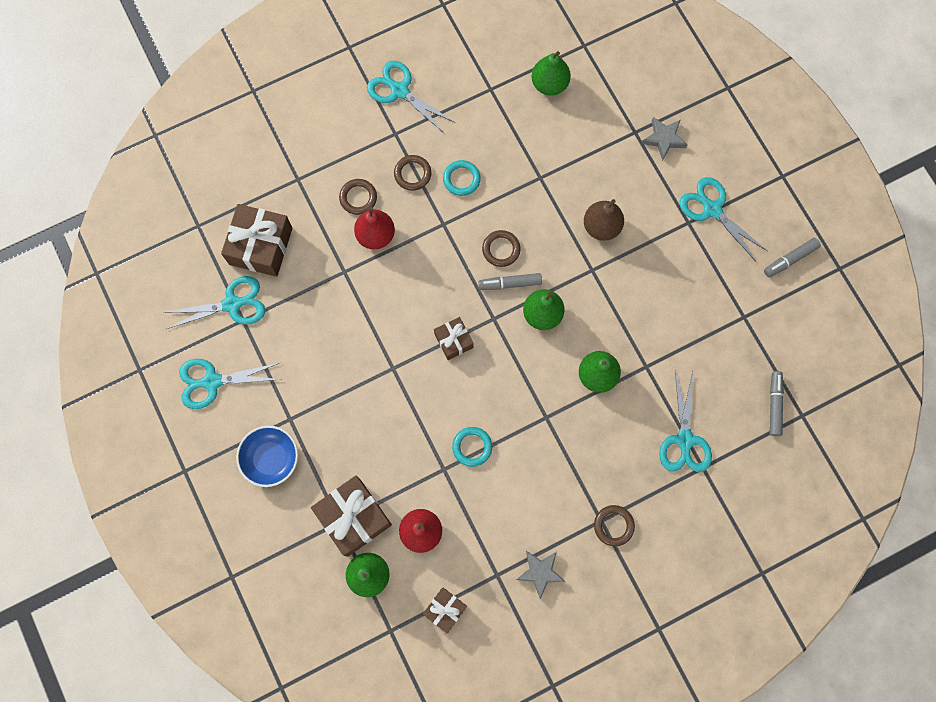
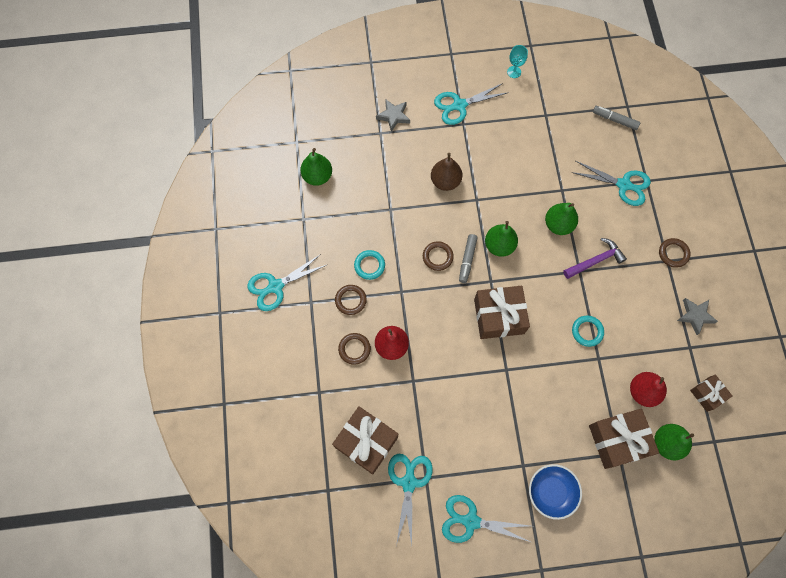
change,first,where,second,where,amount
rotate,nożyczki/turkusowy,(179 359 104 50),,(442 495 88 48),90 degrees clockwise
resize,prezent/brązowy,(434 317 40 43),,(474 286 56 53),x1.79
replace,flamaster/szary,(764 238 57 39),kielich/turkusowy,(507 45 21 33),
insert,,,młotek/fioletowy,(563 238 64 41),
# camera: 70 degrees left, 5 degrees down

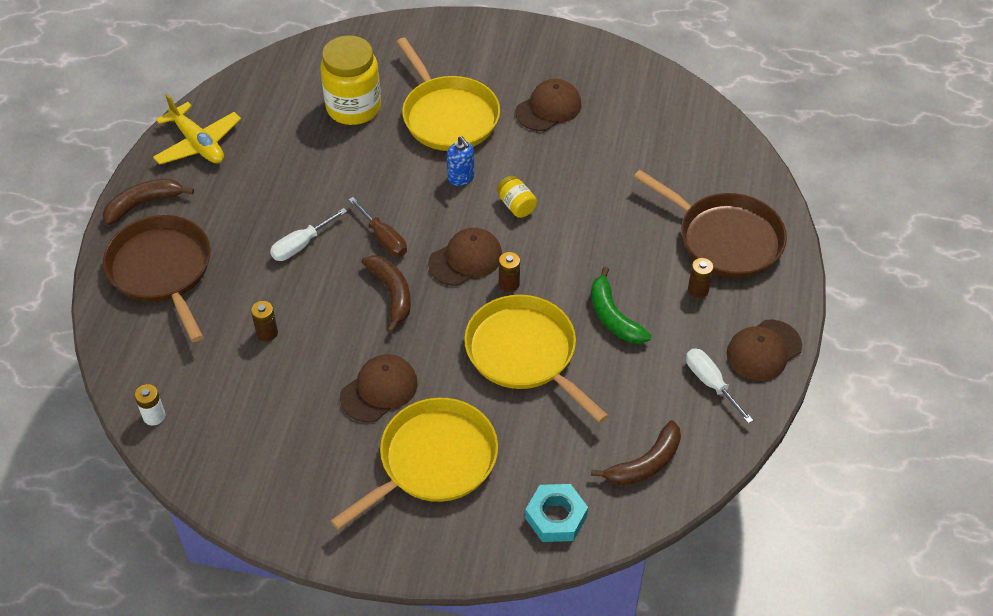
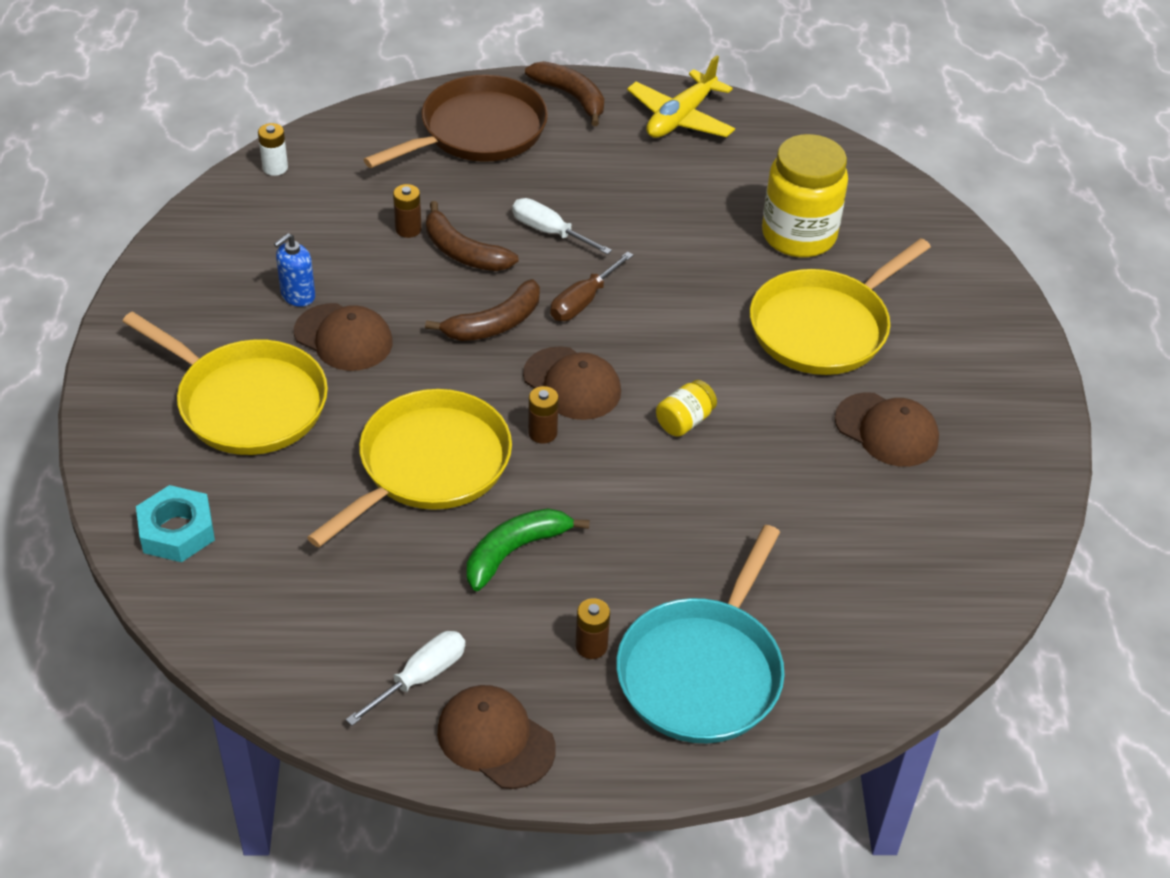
change,first,where,second,where,amount
move,dozownik mydła/niebieski,(447 136 27 50),,(274 233 41 74),
move,banan/brązowy,(591 420 90 66),,(426 201 93 70),
recolor,patelnia/brązowy,(634 170 153 108),patelnia/turkusowy,(616 525 169 218),
# camera: 75 degrees right, 5 degrees down

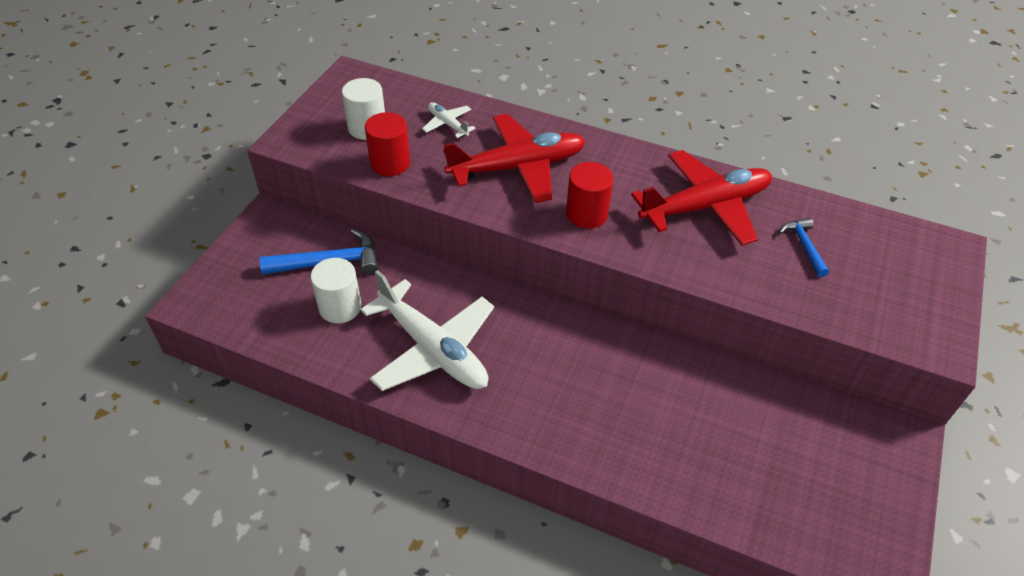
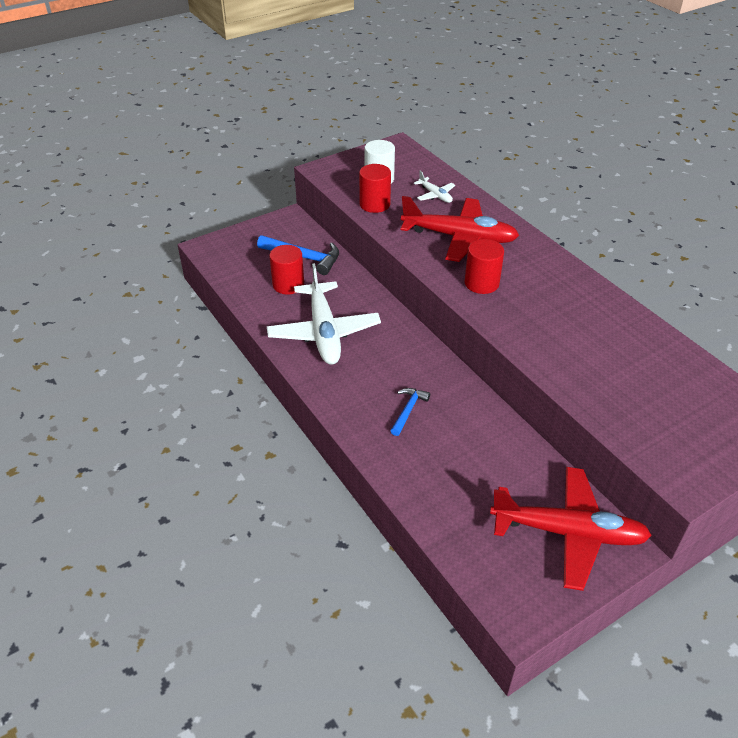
change,first,where,second,where,amount
recolor,walec/biały,(311 258 51 65),walec/czerwony,(269 245 35 49),
move,młotek/niebieski,(779 218 50 59),,(391 388 39 48),
rotate,samolot/biały,(422 102 54 36),,(414 171 41 32),150 degrees clockwise
move,samolot/czerwony,(631 150 141 96),,(490 467 162 124),
# camera: 35 degrees right, 5 degrees down

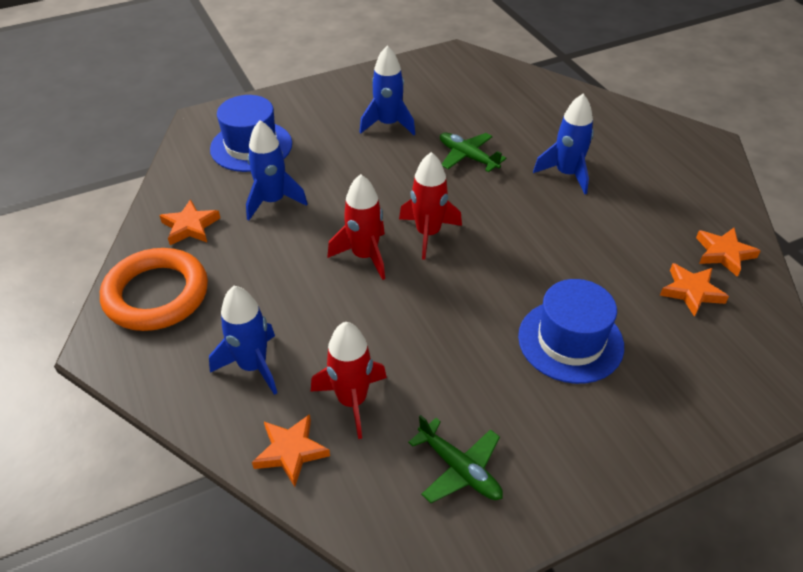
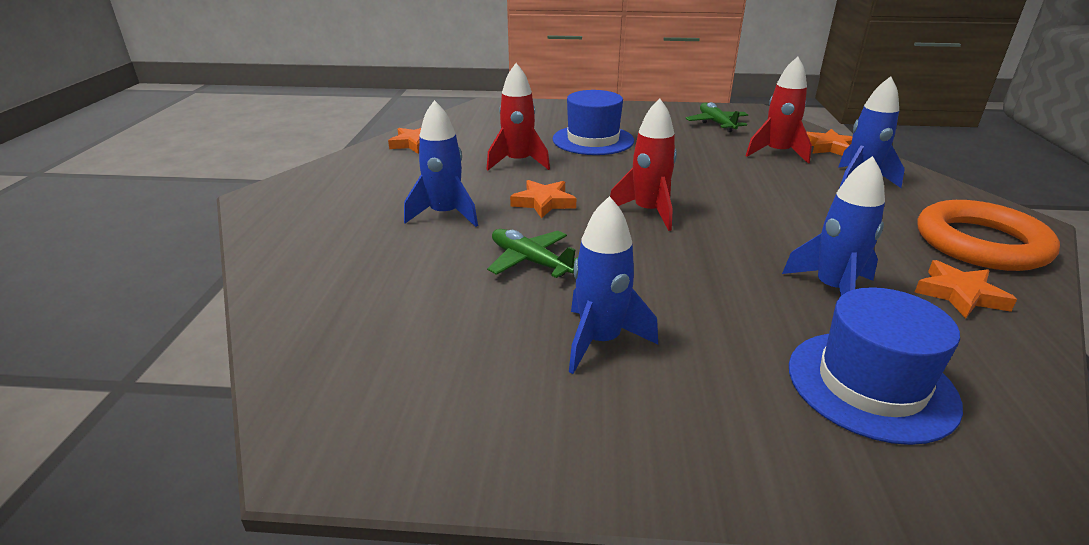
change,first,where,second,where,amount
move,rakieta/czerwony,(327 174 58 106),,(486 63 64 107),
rotate,samolot/zielony,(440 132 66 40),,(487 229 91 49),150 degrees clockwise
move,gwiazda/pomarańczowy,(660 263 69 54),,(510 180 66 38),
# camera: 150 degrees left, 15 degrees down

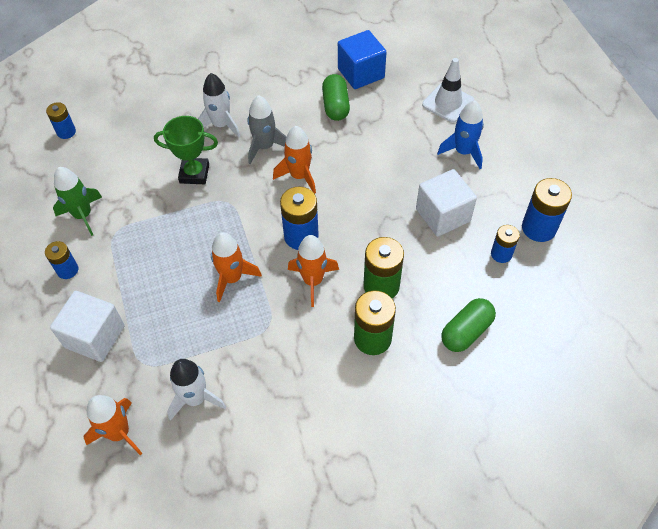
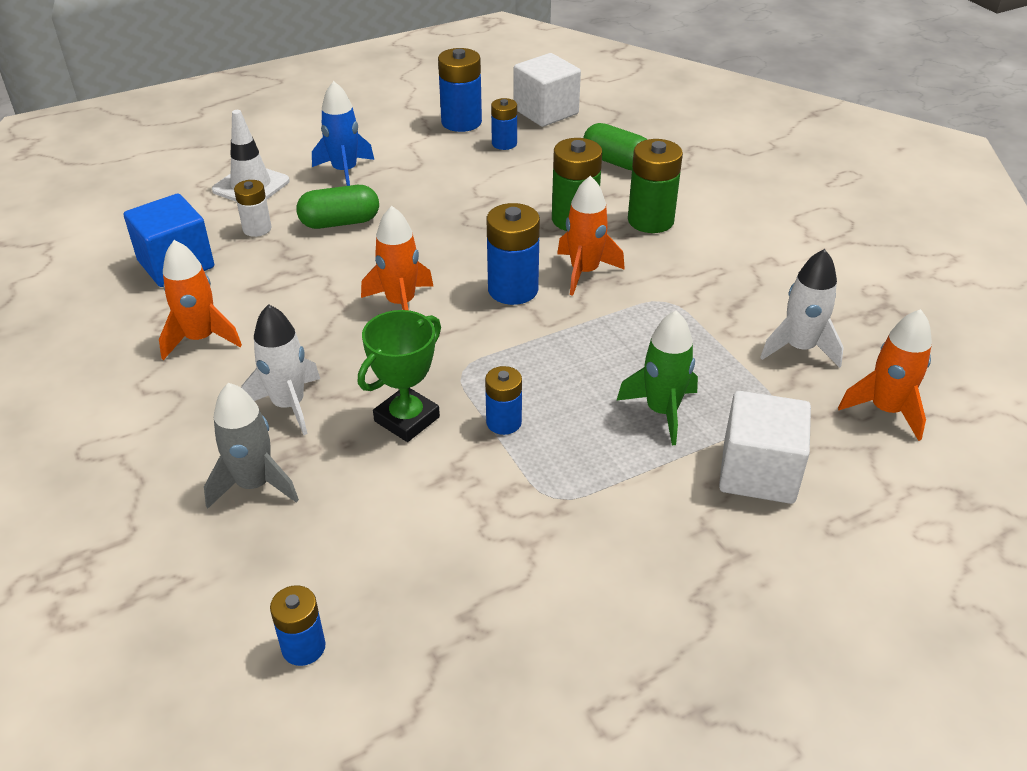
change,first,where,second,where,amount
move,rakieta/pomarańczowy,(211 232 51 71),,(159 240 83 120),
move,rakieta/szary,(248 95 39 69),,(204 383 95 126),
insert,,,bateria/biały,(234 180 37 57),
move,kapsułka/zielony,(322 74 28 47),,(296 185 83 44),
rotate,puchar/zielony,(154 116 64 68),,(358 310 83 132),45 degrees clockwise
move,bateria/niebieski,(45 241 33 38),,(485 366 37 69),
move,sześcian/biały,(416 169 61 67),,(514 53 67 74),
move,rakieta/zielony,(53 167 49 69),,(617 311 81 135),
# camera: 100 degrees left, 15 degrees down

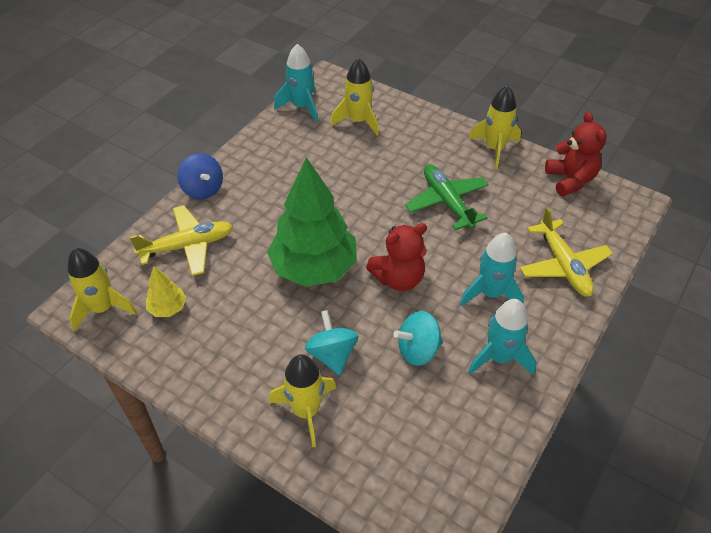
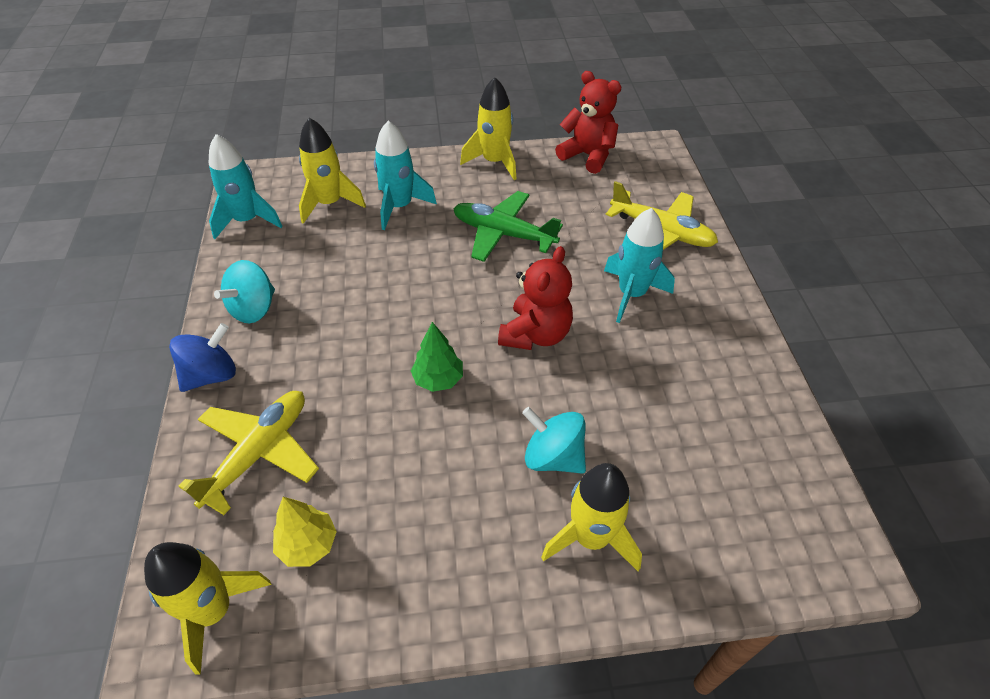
change,first,where,second,where,amount
rotate,bączek/niebieski,(177 153 46 46),,(169 323 67 69),60 degrees counterclockwise
move,bączek/turkusowy,(393 311 50 55),,(214 260 61 63),
move,rakieta/turkusowy,(468 299 69 76),,(374 121 63 109),
resize,drzewko/zielony,(267 157 90 130),,(411 322 52 70),x0.44
# camera: 40 degrees left, 0 degrees up

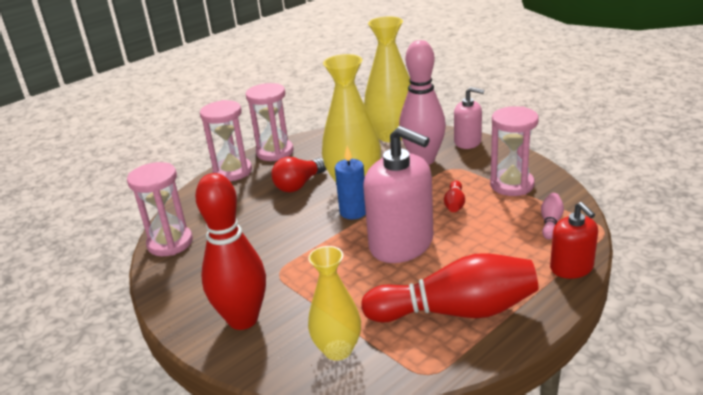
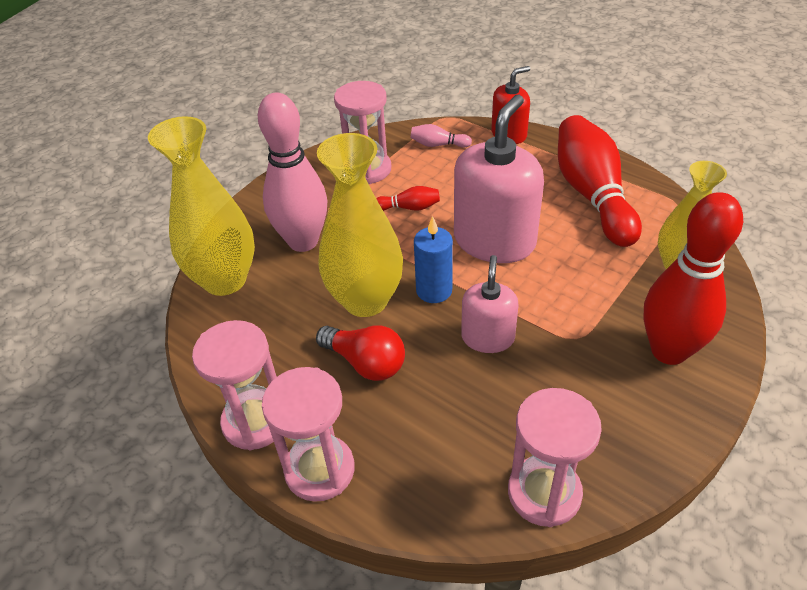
change,first,where,second,where,amount
move,dozownik mydła/różowy,(454 87 30 62),,(461 255 58 98),
# camera: 100 degrees left, 15 degrees up

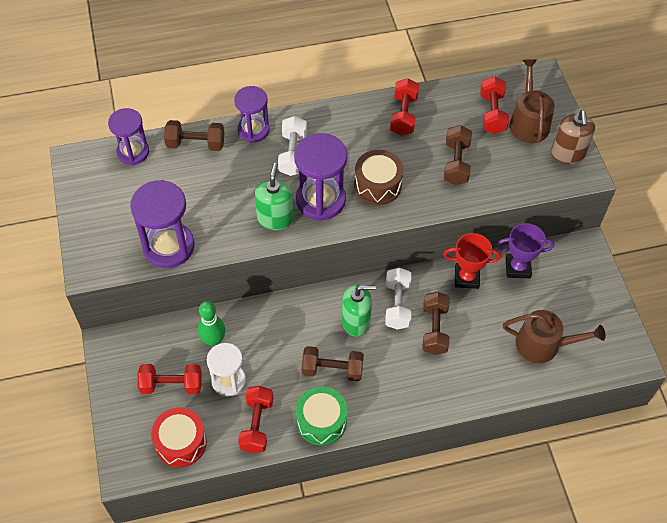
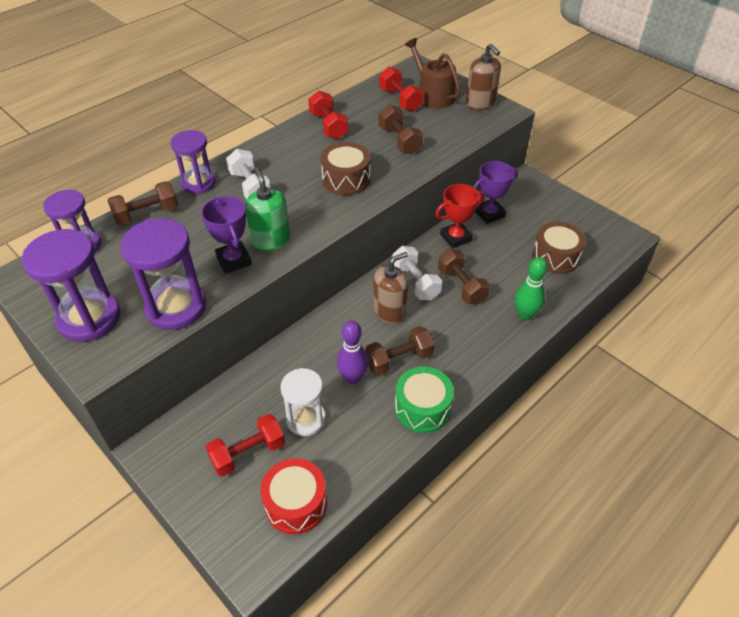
change,first,where,second,where,amount
move,klepsydra/fioletowy,(294 133 53 88),,(22 229 98 113),
insert,,,puchar/fioletowy,(201 196 51 78),
insert,,,kręgiel/fioletowy,(337 321 31 63),
recolor,dozownik mydła/zielony,(342 284 34 53),dozownik mydła/brązowy,(373 252 35 72),
move,kręgiel/zielony,(198 301 28 46),,(515 257 33 63),
replace,konewka/brązowy,(503 310 102 53),bęben/brązowy,(532 222 54 52),
delete,hantel/czerwony,(238 386 35 67),,,
# camera: 30 degrees left, 10 degrees down

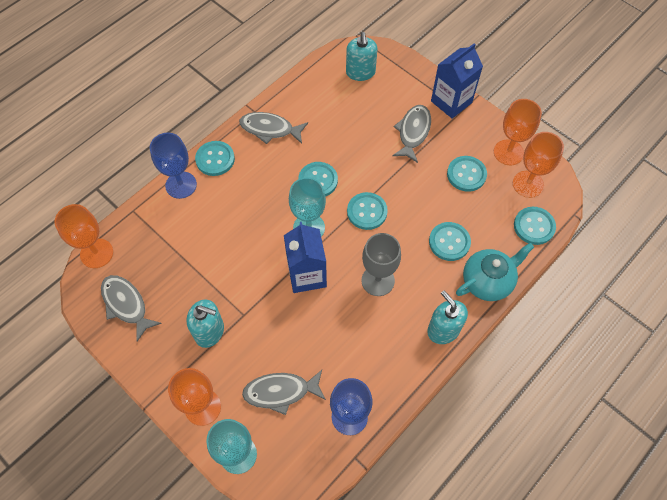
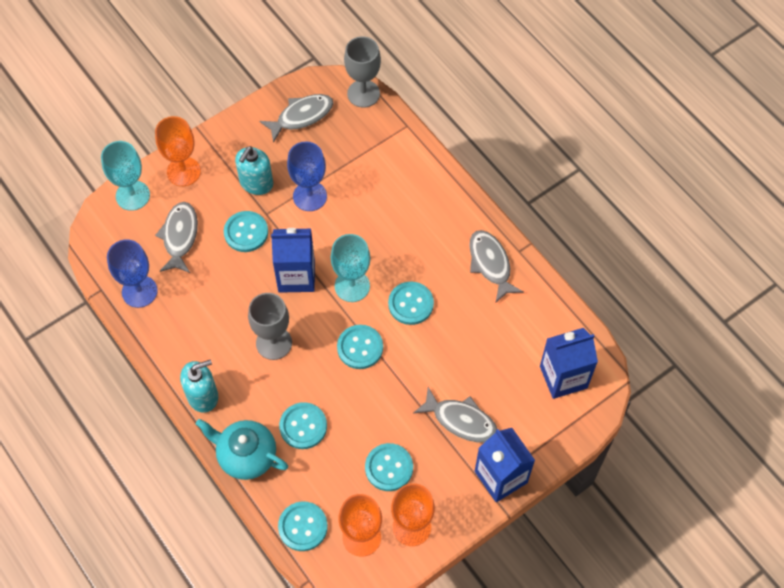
change,first,where,second,where,amount
rotate,imbryk/turkusowy,(456 243 78 58),,(196 419 92 61),135 degrees clockwise
move,guzik/turkusowy,(195 141 40 35),,(224 211 44 41),
move,kielich/niebieski,(150 133 47 66),,(287 141 40 70),
recolor,kielich/pomarańczowy,(54 204 59 64),kielich/szary,(344 36 37 72),
rotate,ryba/szary,(239 112 69 32),,(469 230 55 73),45 degrees counterclockwise
replace,dozownik mydła/turkusowy,(346 32 31 49),karton mleka/niebieski,(540 328 58 71),
# camera: 100 degrees right, 0 degrees up

